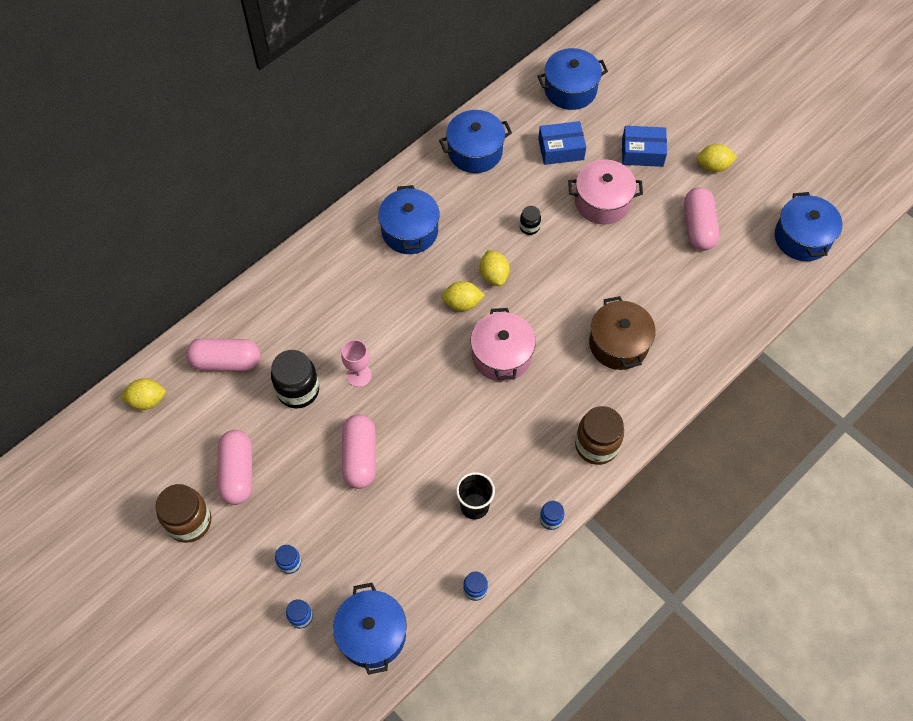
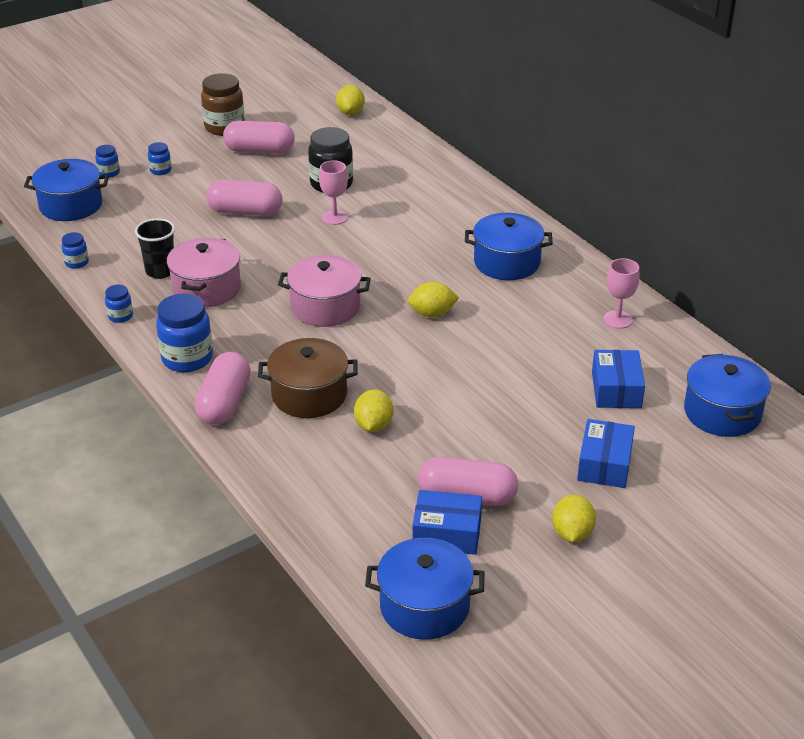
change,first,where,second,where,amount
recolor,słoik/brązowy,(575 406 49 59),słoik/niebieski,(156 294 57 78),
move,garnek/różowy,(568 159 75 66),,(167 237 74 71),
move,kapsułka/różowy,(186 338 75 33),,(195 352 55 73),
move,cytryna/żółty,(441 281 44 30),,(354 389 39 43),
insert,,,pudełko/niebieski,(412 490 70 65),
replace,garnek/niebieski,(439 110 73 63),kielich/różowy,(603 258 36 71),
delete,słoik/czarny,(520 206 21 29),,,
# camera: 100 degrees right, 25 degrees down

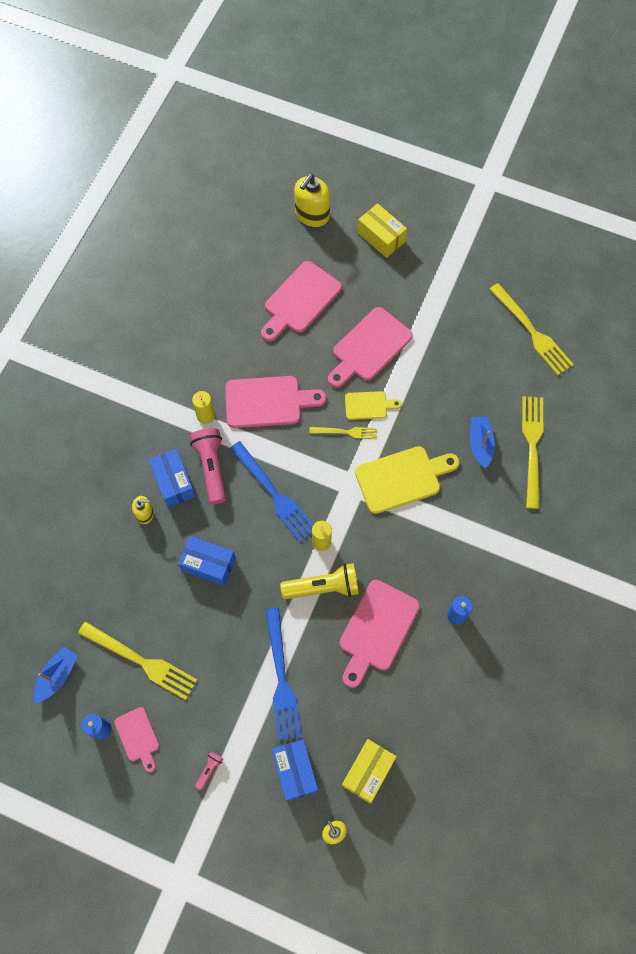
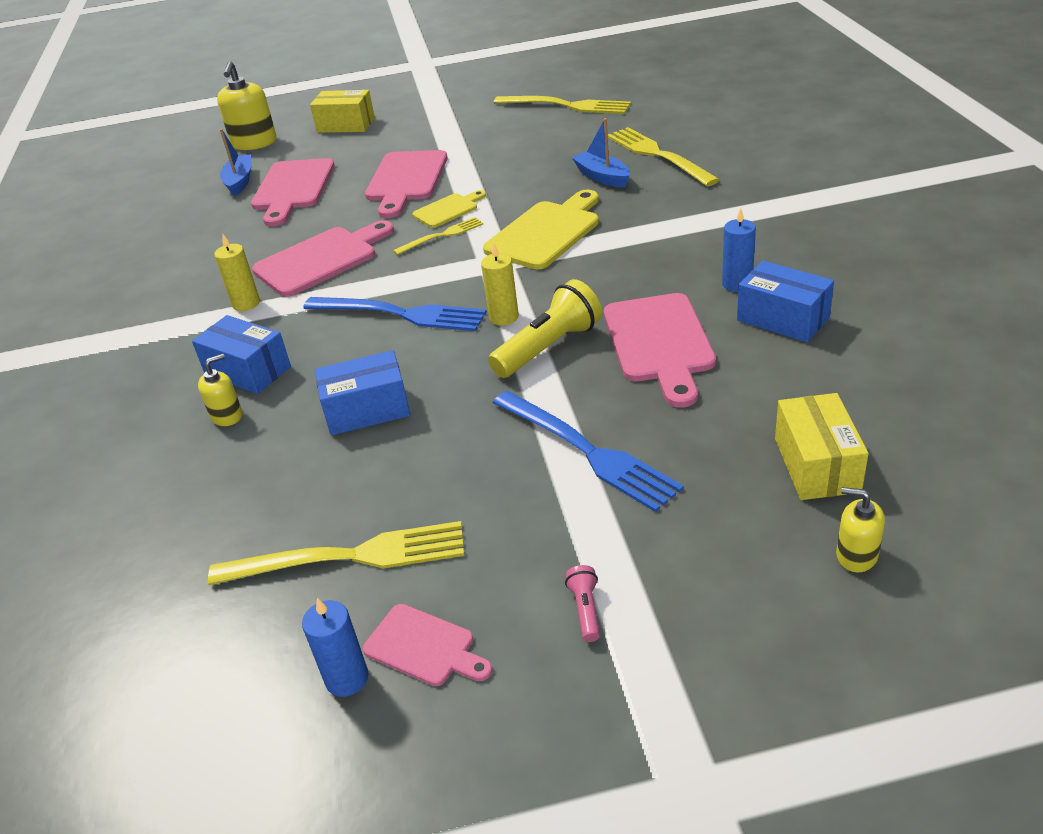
change,first,where,second,where,amount
move,łódka/niebieski,(33 646 45 57),,(220 129 32 67),
move,pudełko/niebieski,(272 739 46 62),,(737 261 97 81),
delete,latarka/różowy,(190 428 36 76),,,
# camera: 30 degrees left, 30 degrees down

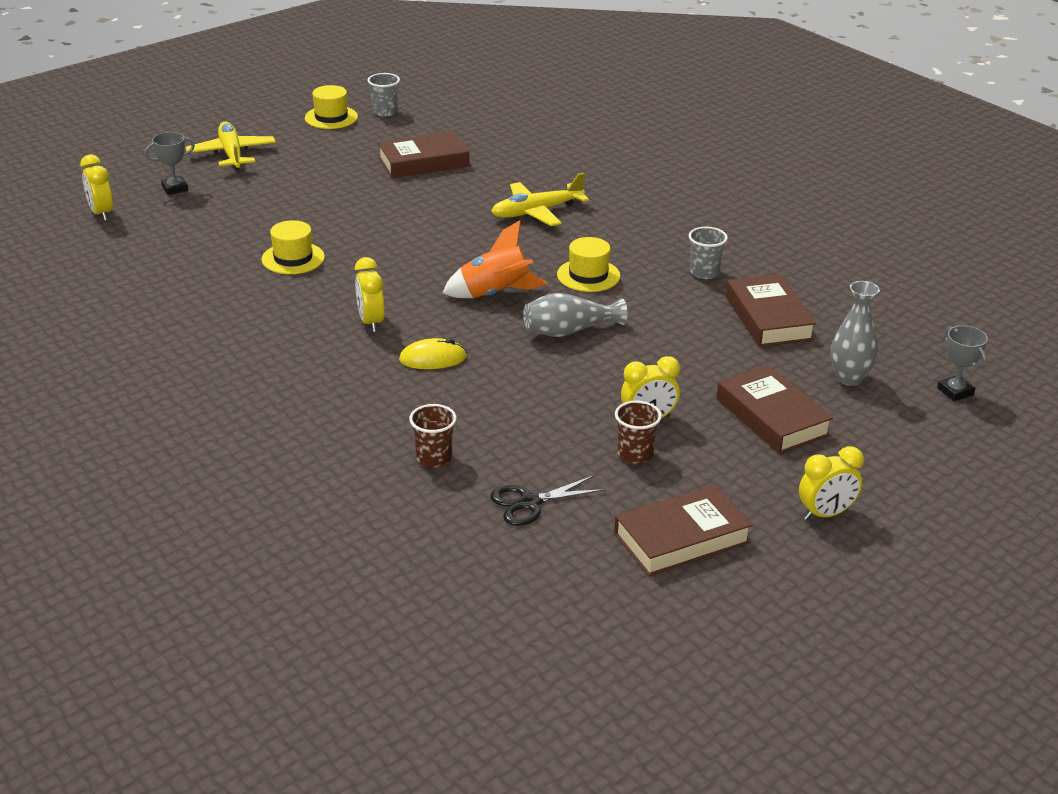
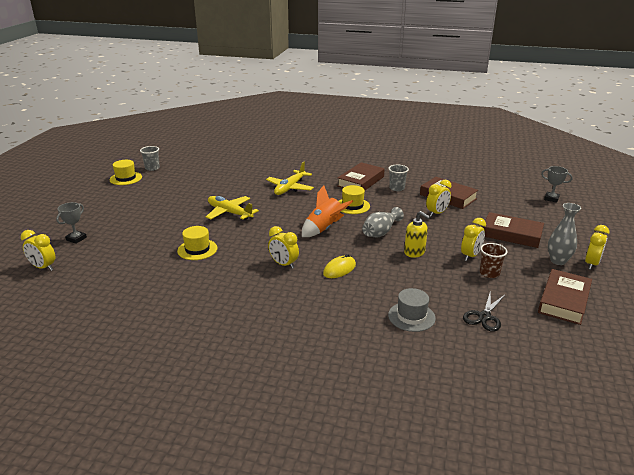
change,first,where,second,where,amount
move,samolot/żółty,(186 122 90 48),,(206 196 53 24),
move,książka/brązowy,(378 131 91 47),,(337 162 48 28),
replace,szklanka/brązowy,(409 404 48 63),kapelusz/szary,(388 288 48 44),
insert,,,dozownik mydła/żółty,(404 211 26 47),
insert,,,budzik/żółty,(426 180 25 37),
move,wazon/szary,(830 281 50 105),,(548 203 33 62),
# camera: 35 degrees left, 5 degrees down

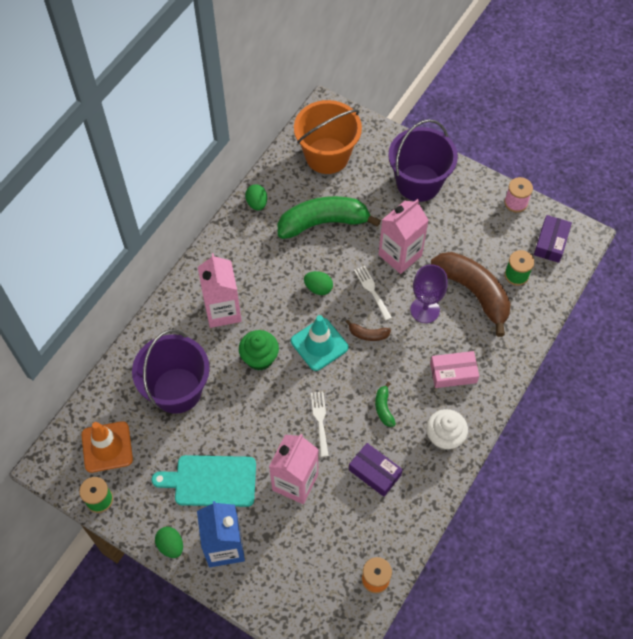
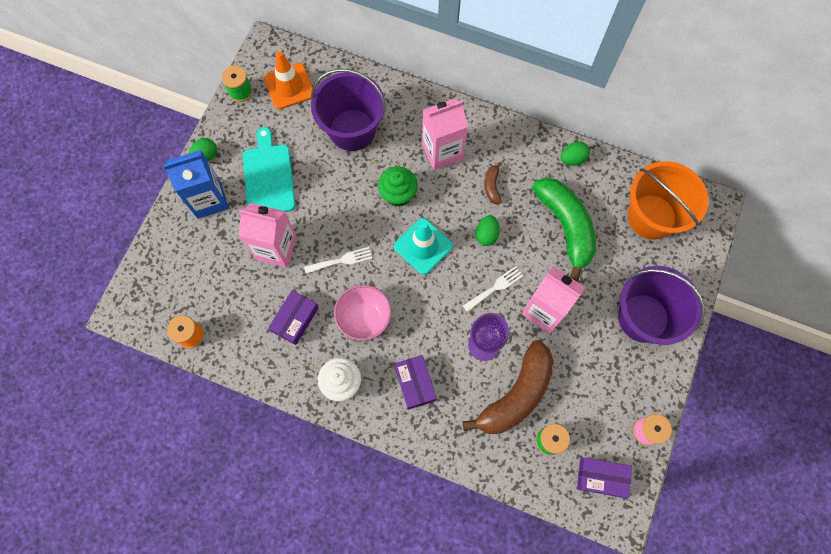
change,first,where,second,where,amount
replace,banan/zielony,(375 382 21 45),miska/różowy,(334 285 57 56),
recolor,pudełko/różowy,(430 351 49 37),pudełko/fioletowy,(394 355 43 55),
move,banan/brązowy,(346 320 45 21),,(485 162 17 42),
# camera: 80 degrees right, 10 degrees up

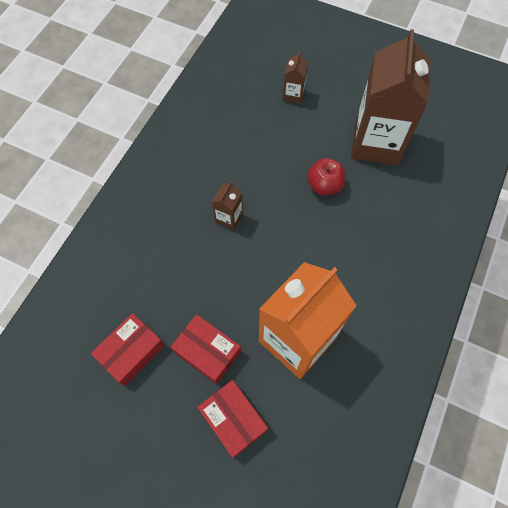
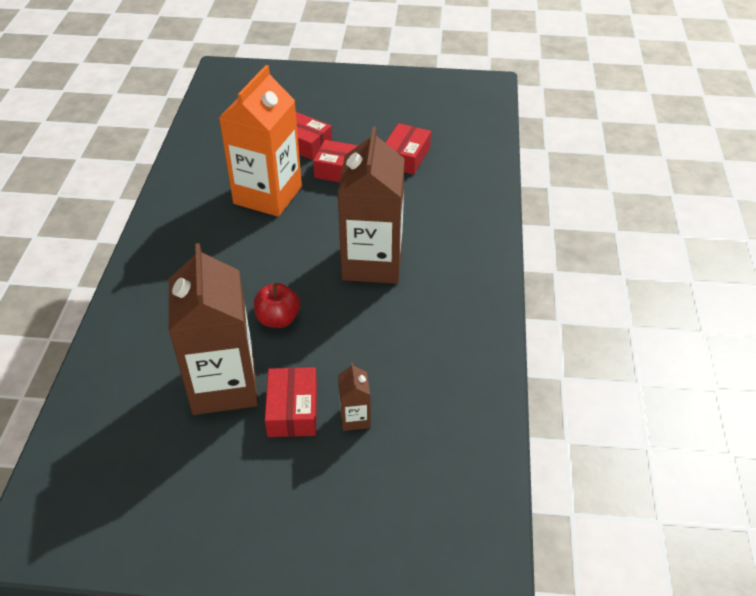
change,first,where,second,where,amount
insert,,,pudełko/czerwony,(265 367 52 70),
resize,karton mleka/brązowy,(212 181 31 49),,(338 127 67 157),x2.37
# camera: 160 degrees right, 20 degrees down

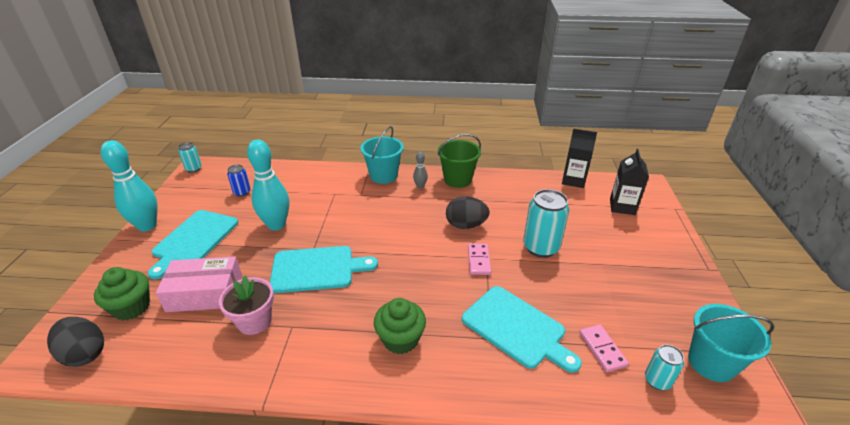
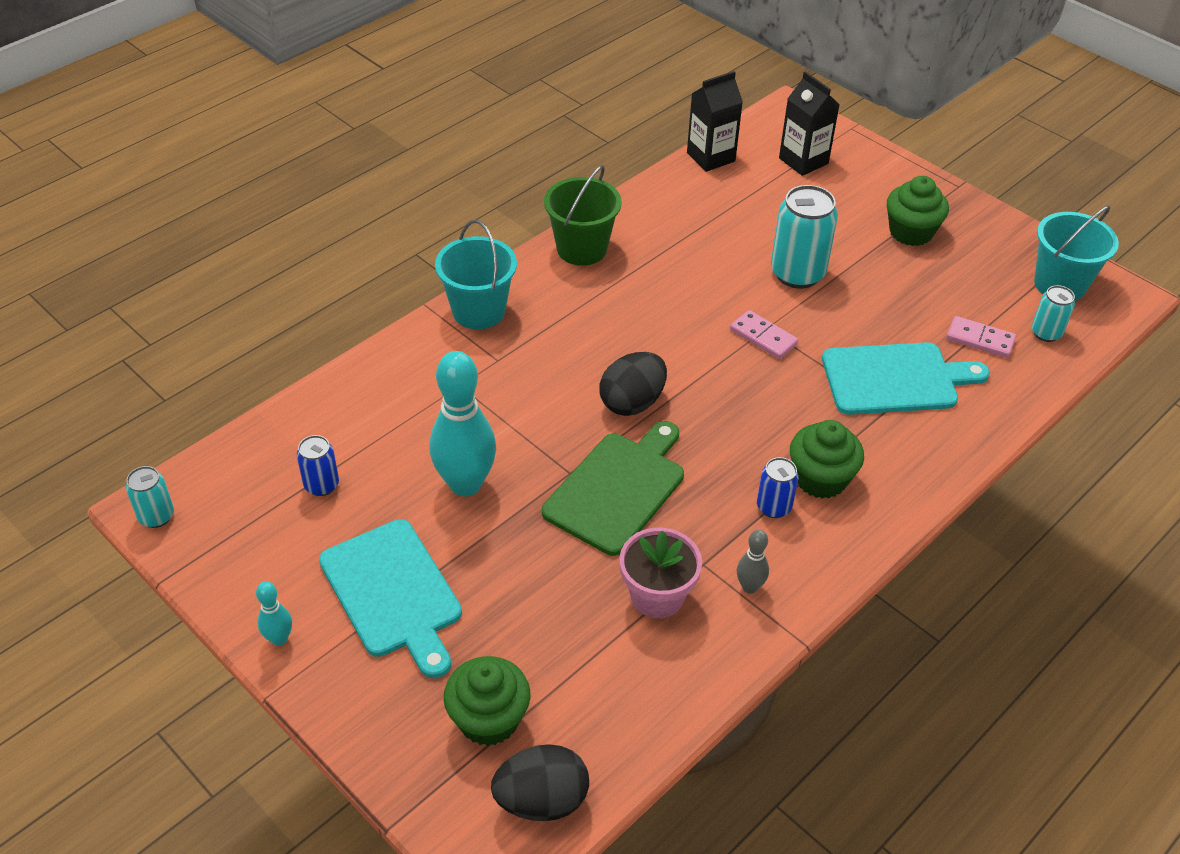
change,first,where,second,where,amount
resize,kręgiel/turkusowy,(101 140 57 92),,(256 582 36 64),x0.46
recolor,deska do krojenia/turkusowy,(270 246 108 47),deska do krojenia/zielony,(542 421 142 135),
move,jajko/czarny,(446 196 44 33),,(599 352 68 64),
move,kręgiel/szary,(413 152 15 37),,(737 530 32 64),
insert,,,puszka/niebieski,(757 457 42 61),
insert,,,muffinka/zielony,(887 176 62 70),
delete,pudełko/różowy,(156 256 86 56),,,
# camera: 50 degrees left, 10 degrees up

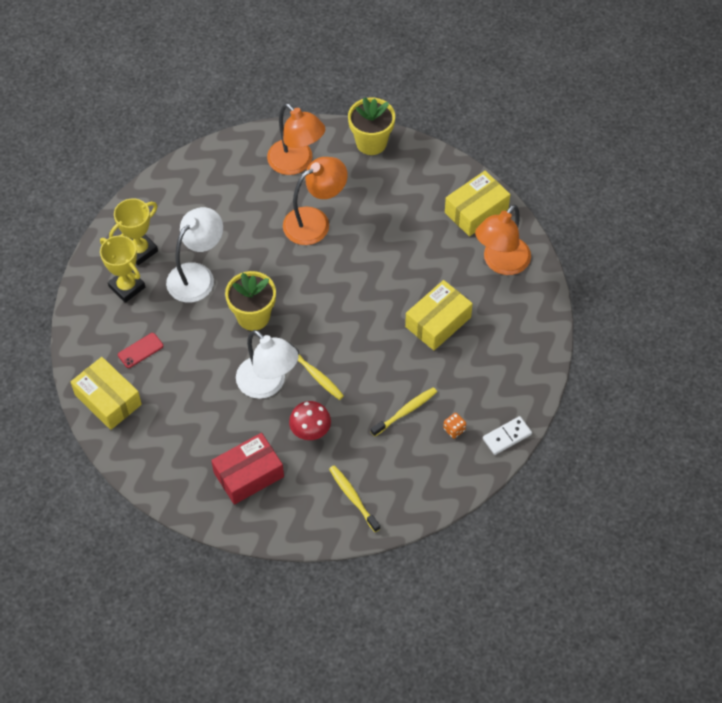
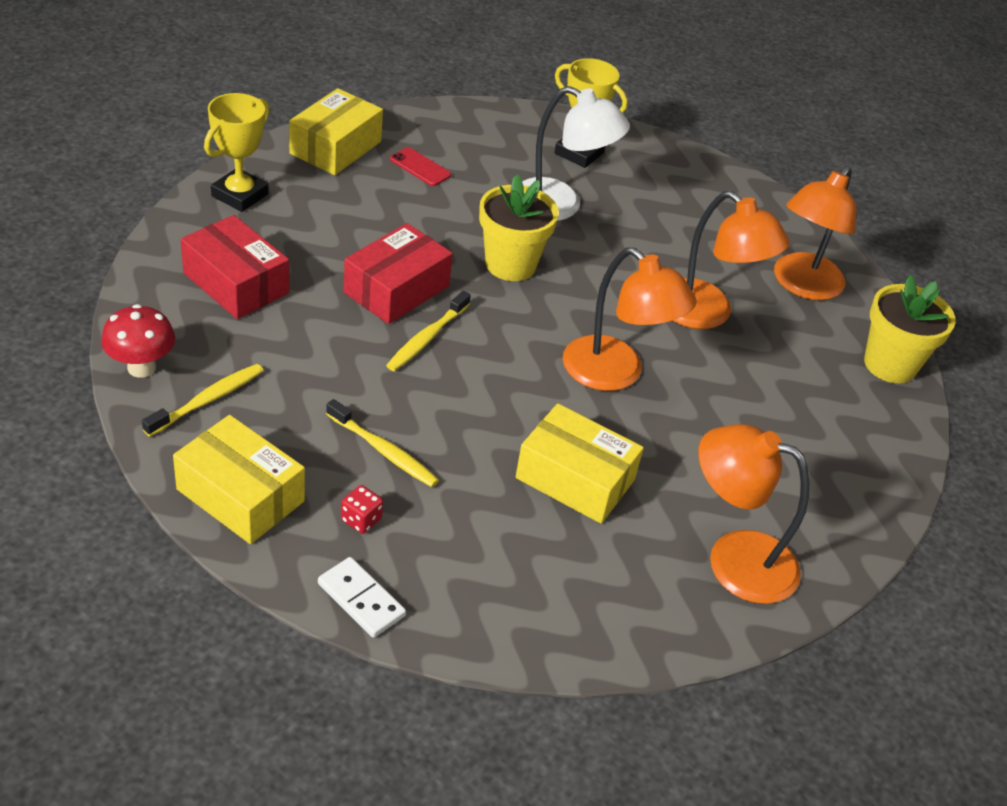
change,first,where,second,where,amount
move,grzyb/czerwony,(289 401 42 39),,(101 304 74 74),
move,pudełko/żółty,(445 171 65 65),,(173 415 132 129),
move,puchar/żółty,(100 236 45 67),,(204 93 65 119),
recolor,kostka do gry/pomarańczowy,(443 413 23 26),kostka do gry/czerwony,(341 485 42 49),
replace,lampka/biały,(236 330 63 69),pudełko/czerwony,(344 223 109 101),
insert,,,lampka/pomarańczowy,(563 247 134 144),
# camera: 70 degrees right, 15 degrees down

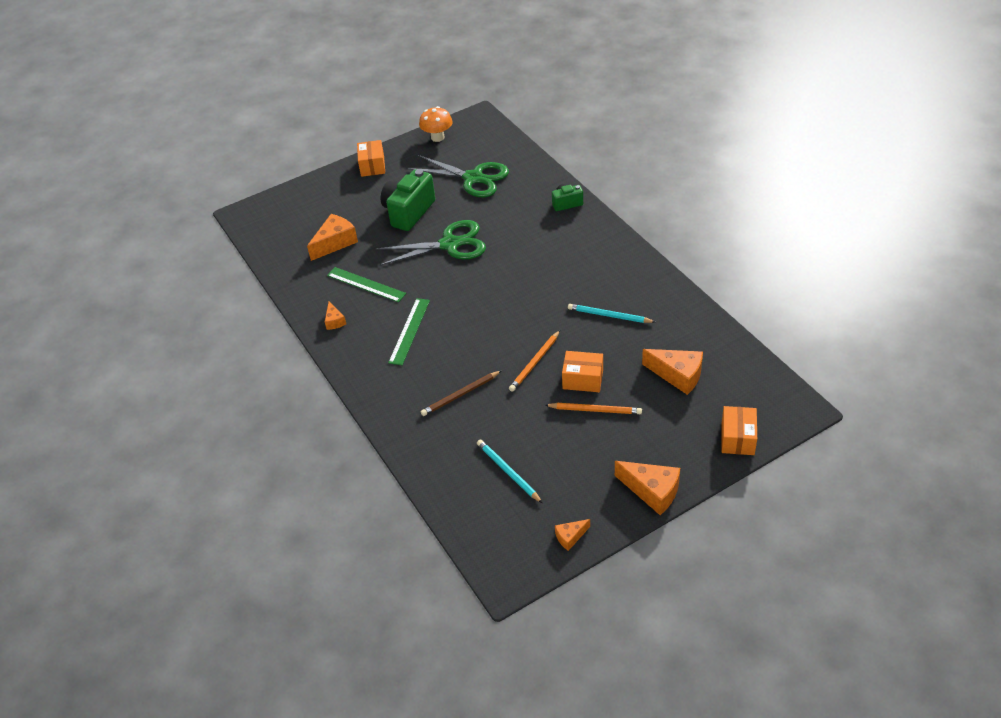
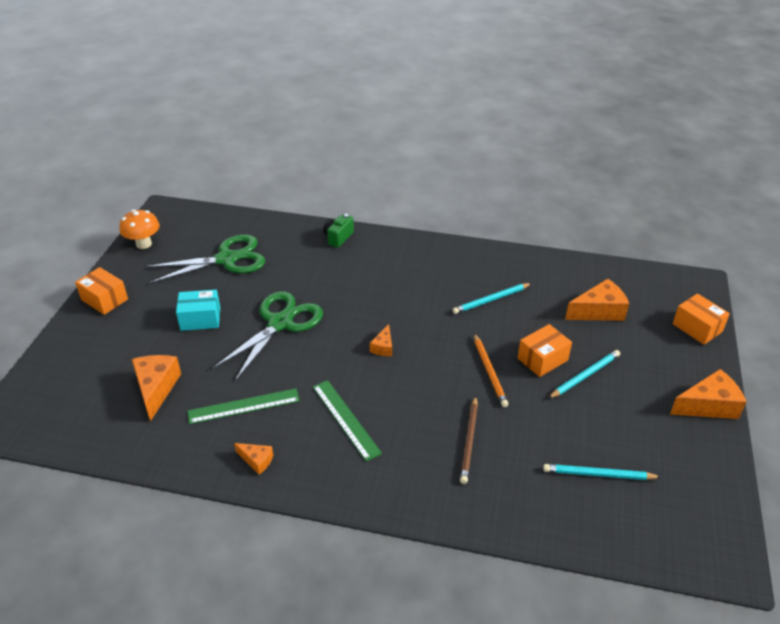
change,first,where,second,where,amount
replace,aparat fotograficzny/zielony,(380 169 55 62),pudełko/turkusowy,(176 290 44 41),
move,ser/pomarańczowy,(555 519 35 32),,(370 324 22 32),
recolor,ołówek/pomarańczowy,(545 403 97 11),ołówek/turkusowy,(548 350 72 49),
# camera: 50 degrees left, 5 degrees down

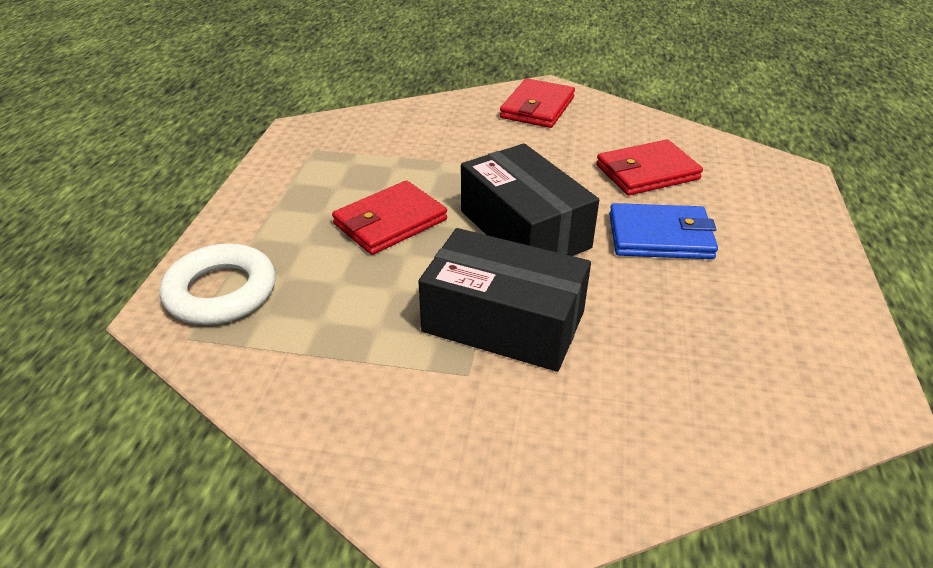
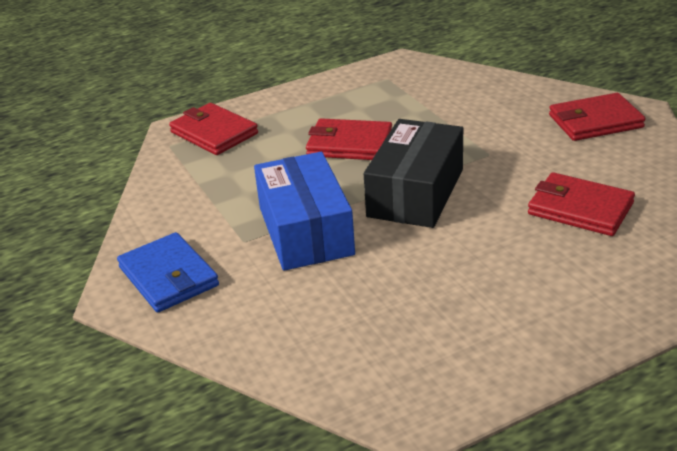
change,first,where,second,where,amount
move,portfel/niebieski,(609 203 109 56),,(117 232 102 81),
replace,pierścień/biały,(160 243 116 82),portfel/czerwony,(169 103 89 52),
recolor,pudełko/czarny,(418 228 173 144),pudełko/niebieski,(254 152 101 119),
# camera: 55 degrees right, 5 degrees down

